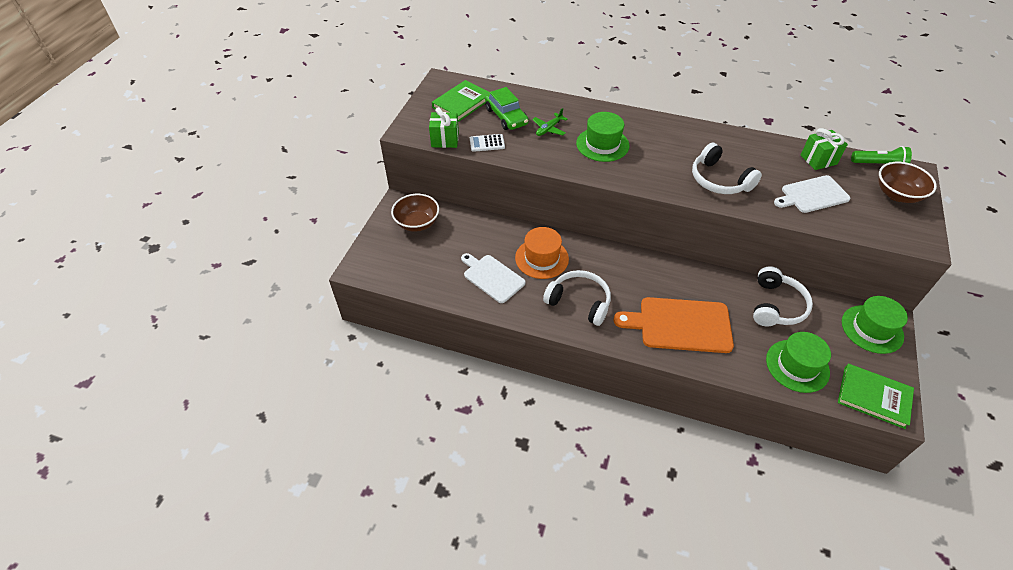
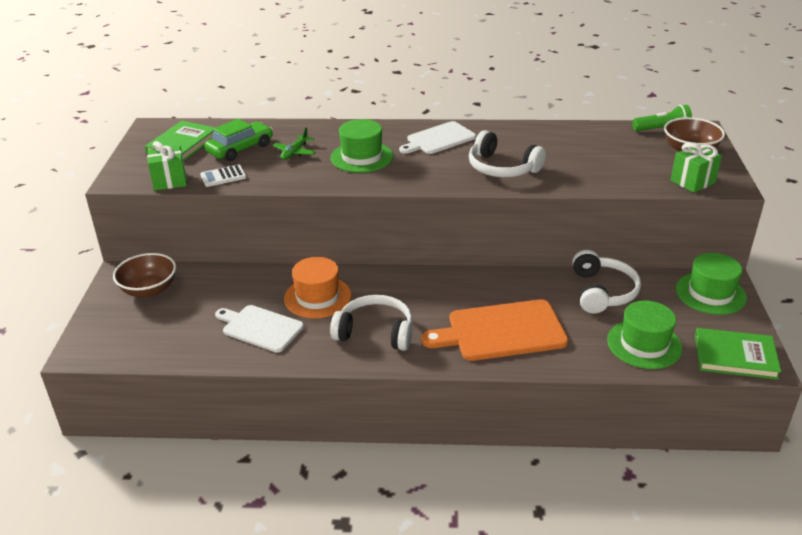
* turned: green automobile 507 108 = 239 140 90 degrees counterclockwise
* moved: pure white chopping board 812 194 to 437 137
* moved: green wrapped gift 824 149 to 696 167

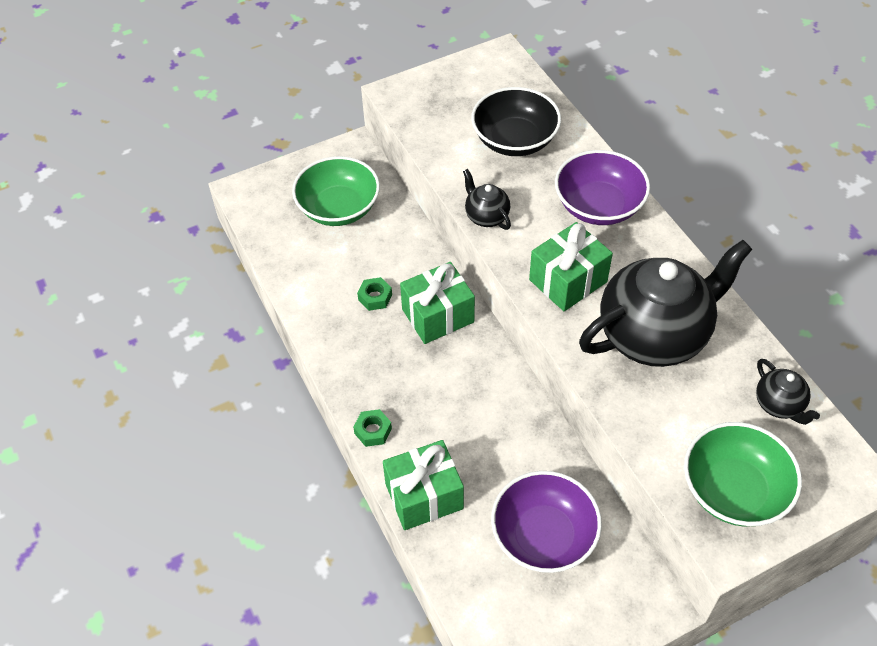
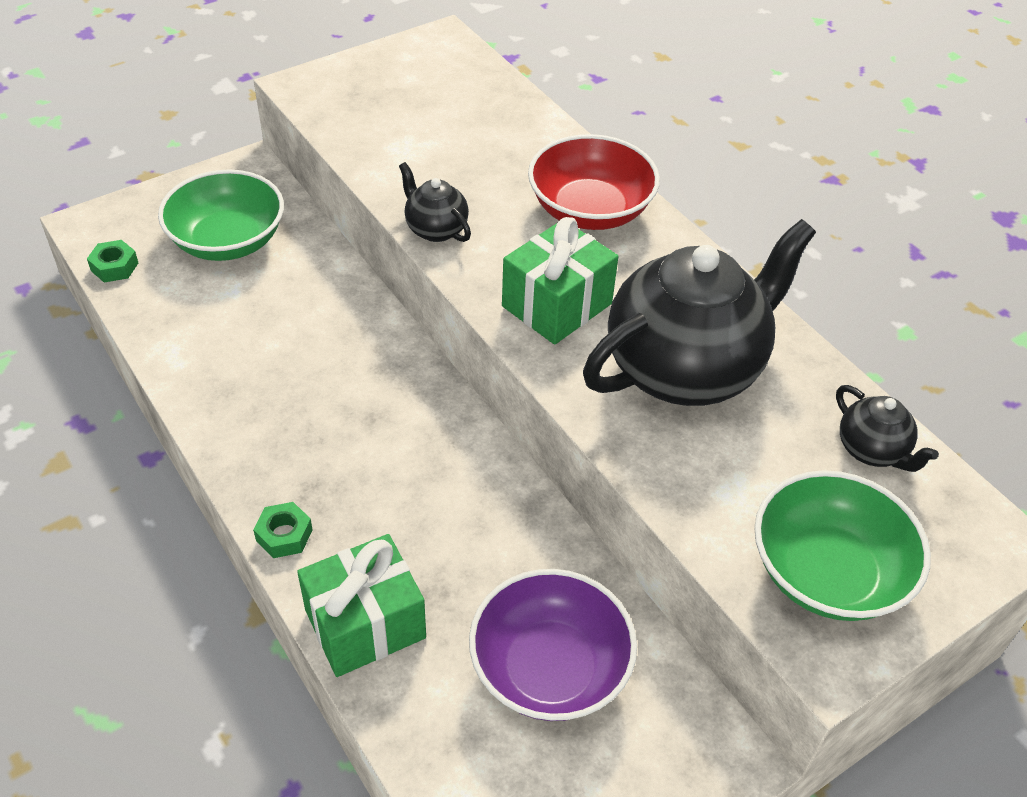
* moved: green hex nut 374 294 to 112 261
* recoloured: royal purple serving bowl 602 187 to red serving bowl 594 182
* removed: green wrapped gift 437 303
* removed: jet-black serving bowl 516 121

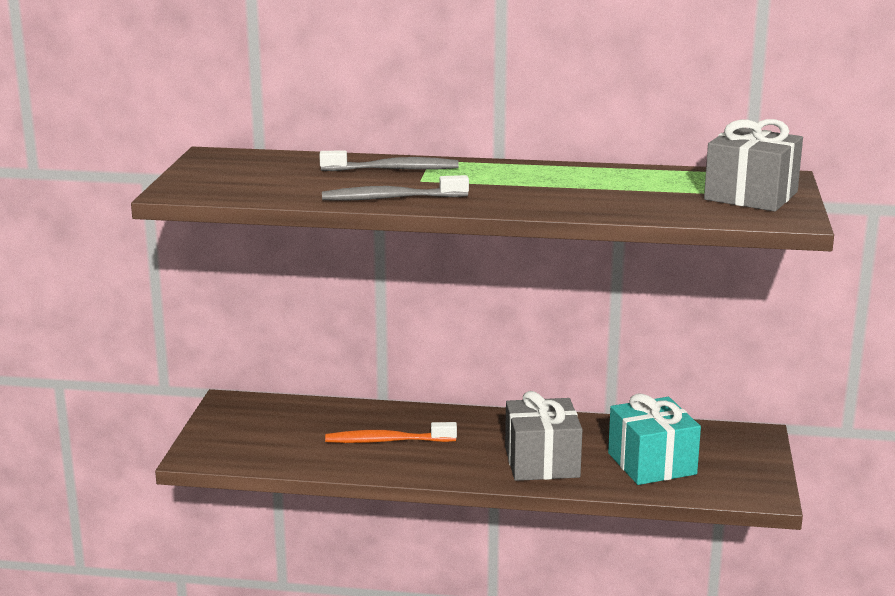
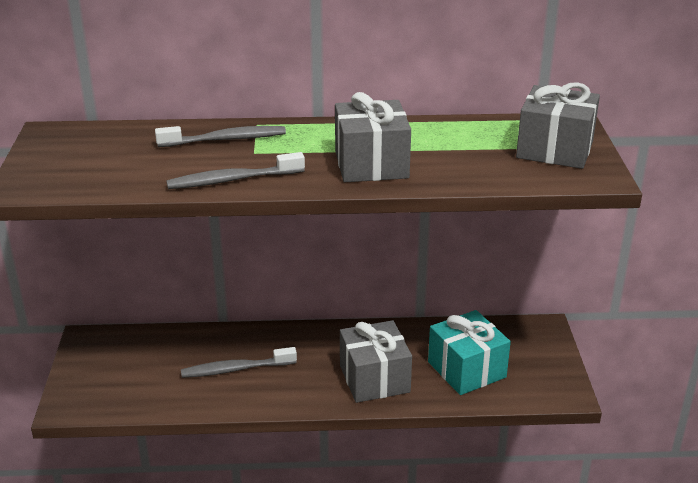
* recoloured: orange tooth brush 391 432 to ash-grey tooth brush 239 362
* added: ash-grey wrapped gift 373 137

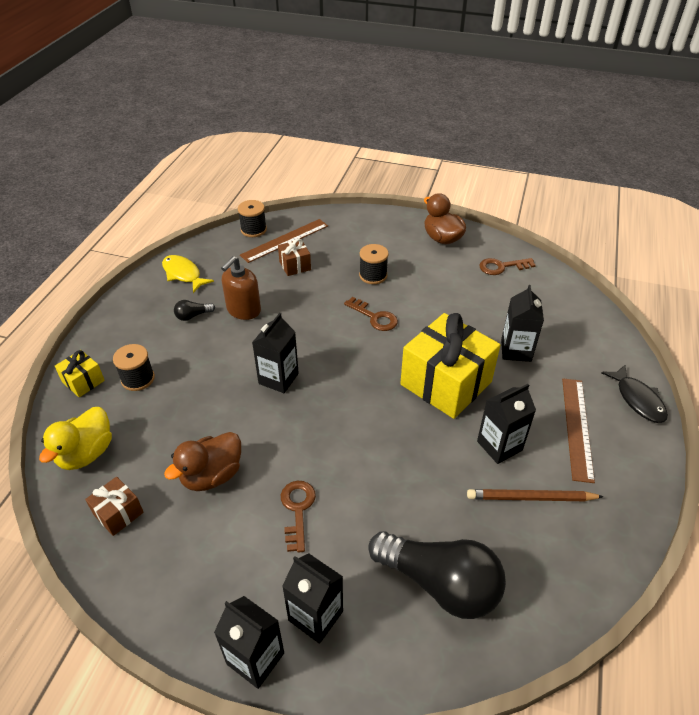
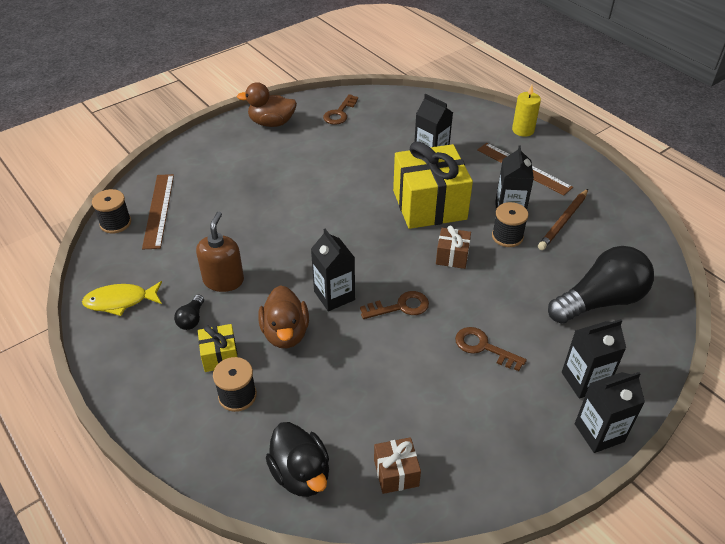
* turned: brown pump bottle 241 288 = 220 252 150 degrees counterclockwise
* moved: bright yellow wrapped gift 80 373 to 218 348
* moved: brown toy duck 202 461 to 283 316
* recoloured: bright yellow toy duck 75 438 to jet-black toy duck 297 459
* moved: brown door key 371 314 to 394 305
* moved: brown wrapped gift 294 257 to 453 247
* moved: jet-black spool 374 264 to 510 224
* replaced: jet-black toy fish 634 393 to bright yellow pillar candle 526 111

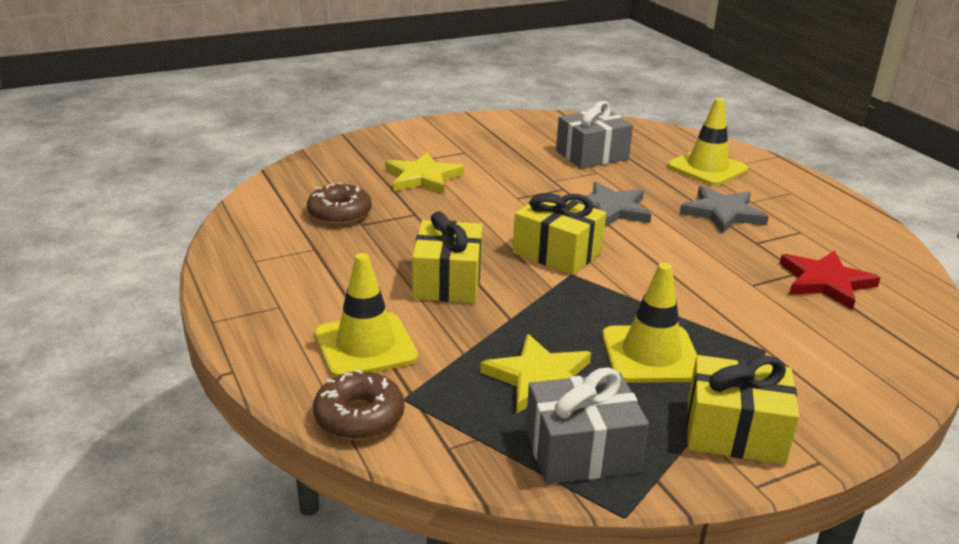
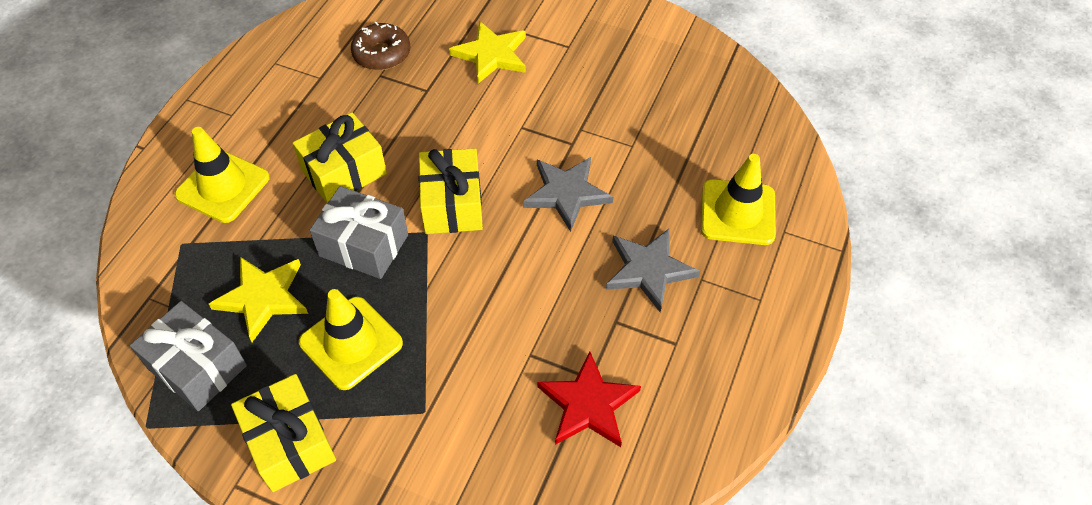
* moved: ash-grey wrapped gift 594 134 to 359 232
* removed: brown doughnut 358 404

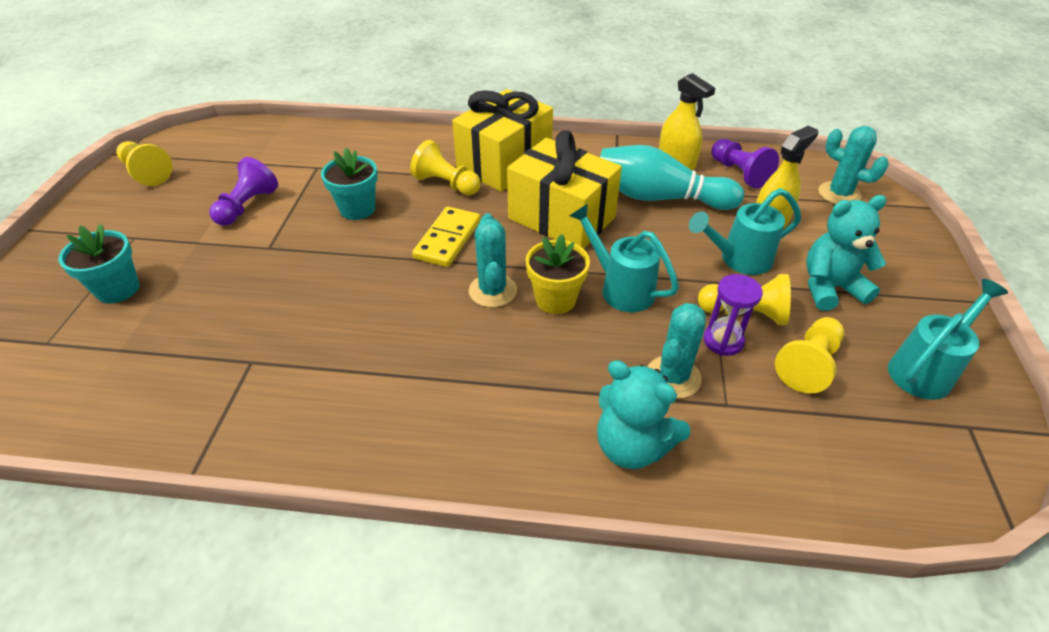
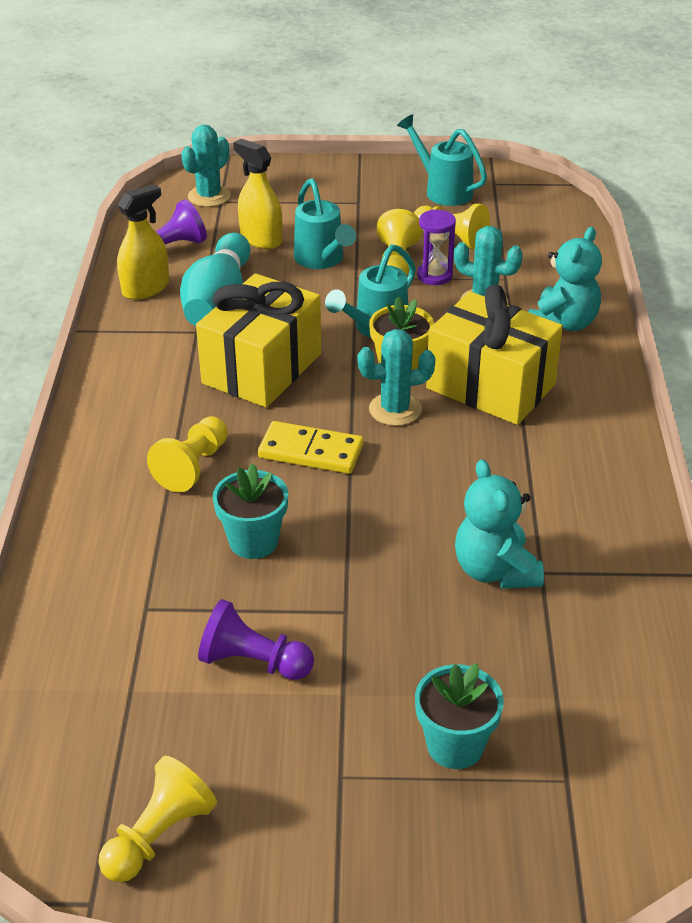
* moved: bright yellow wrapped gift 502 140 to 494 355
* moved: turquoise teddy bear 846 253 to 499 524

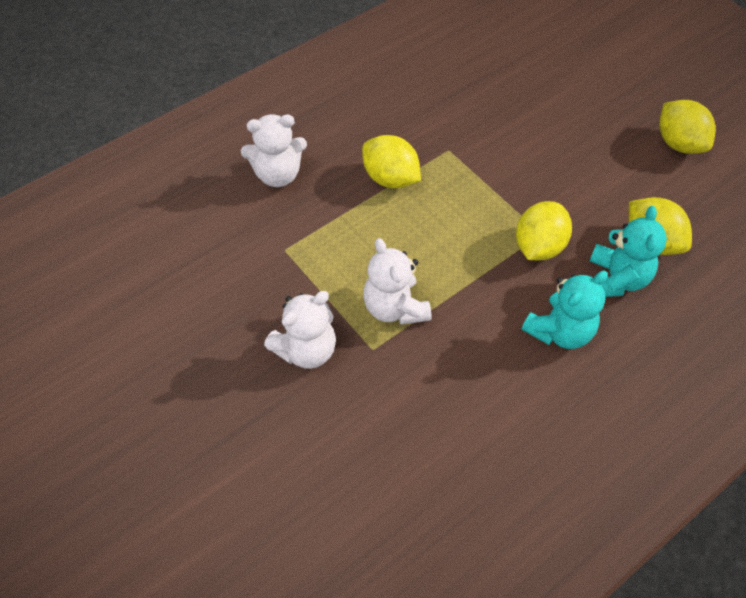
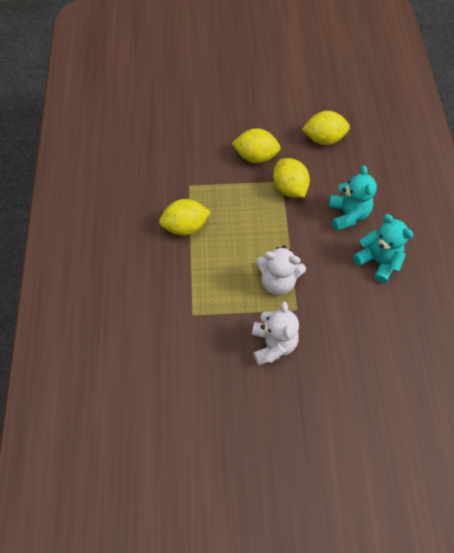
* moved: bright yellow toy lemon 687 127 to 256 145
* moved: turquoise teddy bear 628 251 to 383 248
* removed: pure white teddy bear 274 150

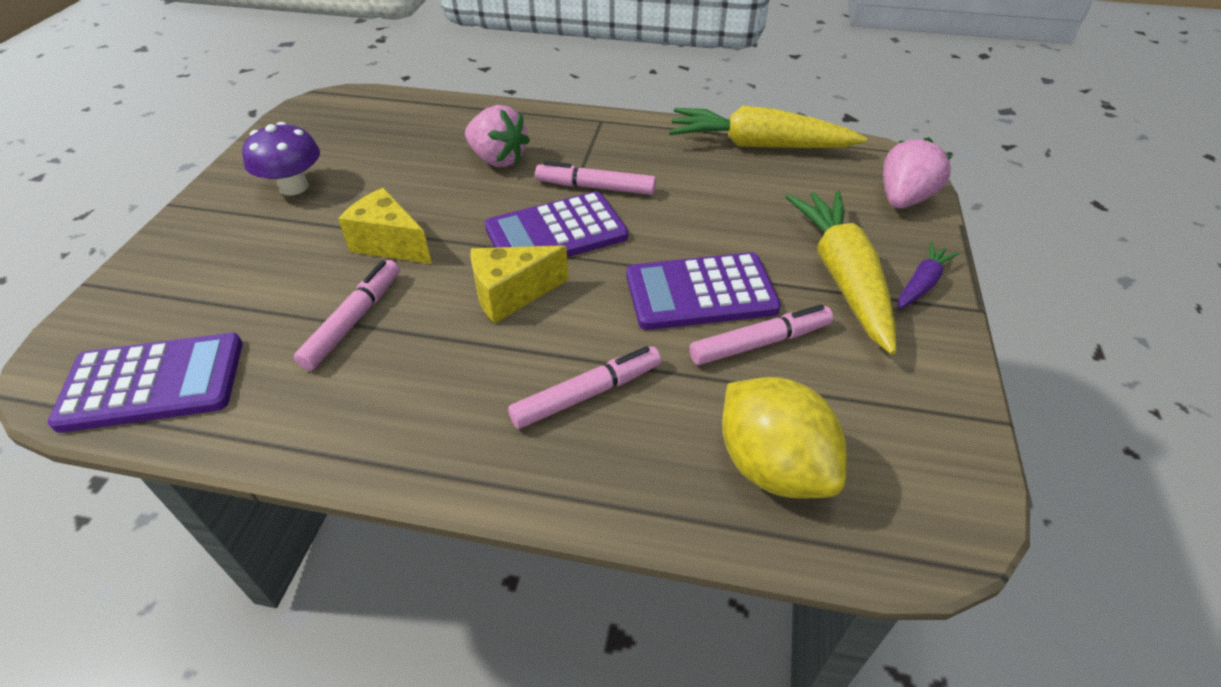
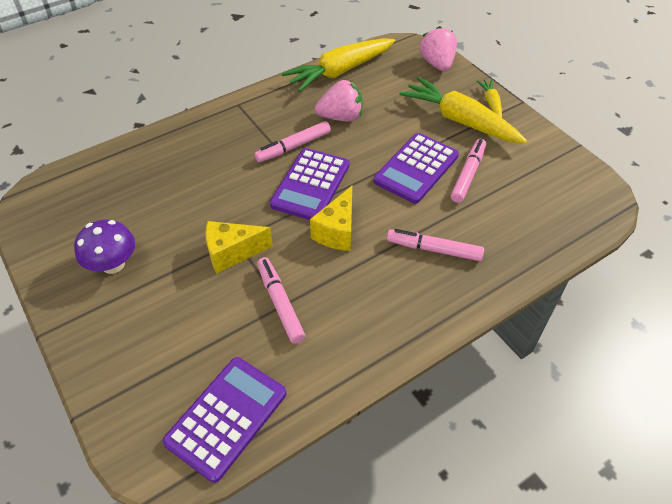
* moved: rose-pink strawberry 497 136 to 338 101
* turned: rose-pink marker 584 387 = 435 245 90 degrees counterclockwise
* recoloured: royal purple carrot 928 275 to bright yellow carrot 489 98
* removed: bright yellow toy lemon 784 438

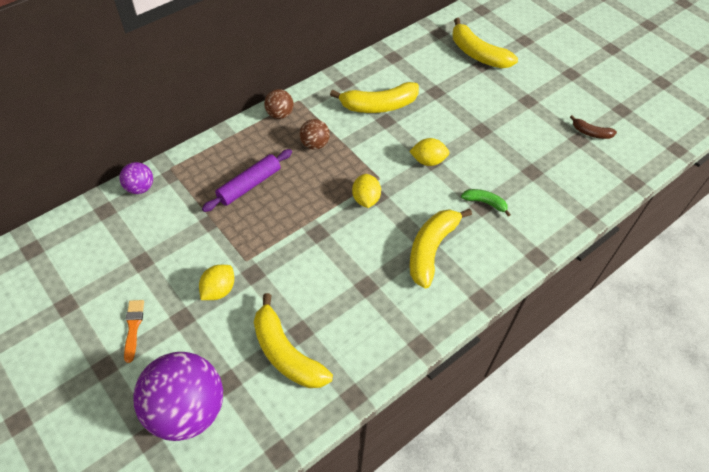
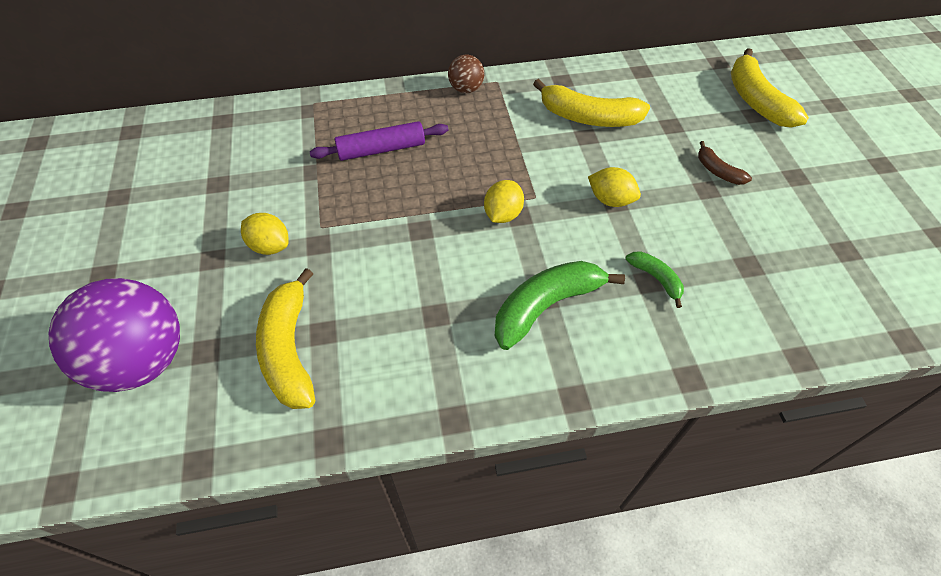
* turned: bright yellow toy lemon 216 282 = 265 234 60 degrees clockwise
* recoloured: bright yellow banana 440 248 to green banana 559 305
* moved: brown banana 593 127 to 725 163
* removed: royal purple sphere 136 178
* removed: orange paintbrush 134 331
* removed: brown sphere 315 134

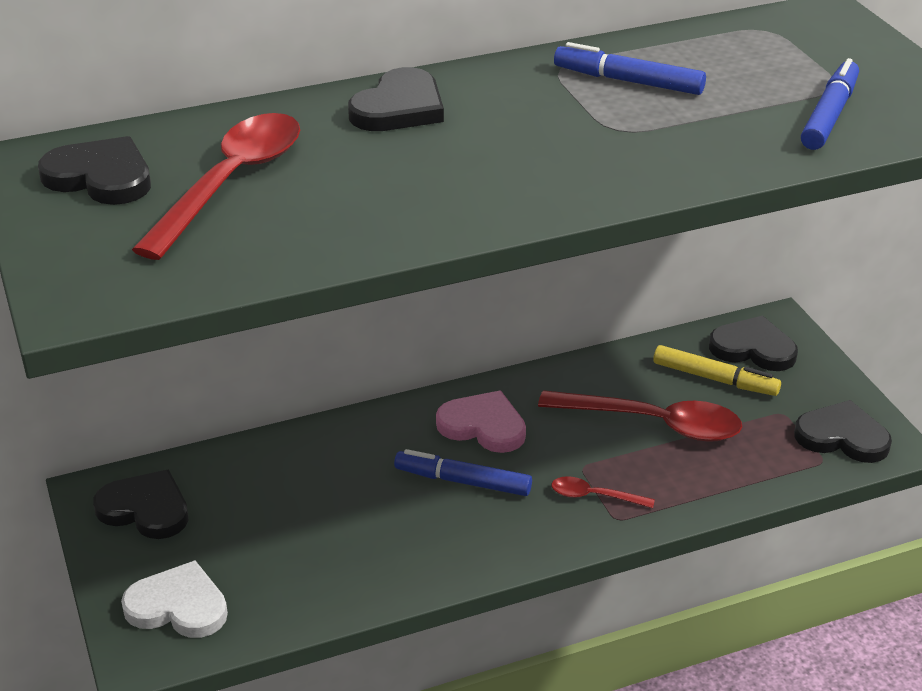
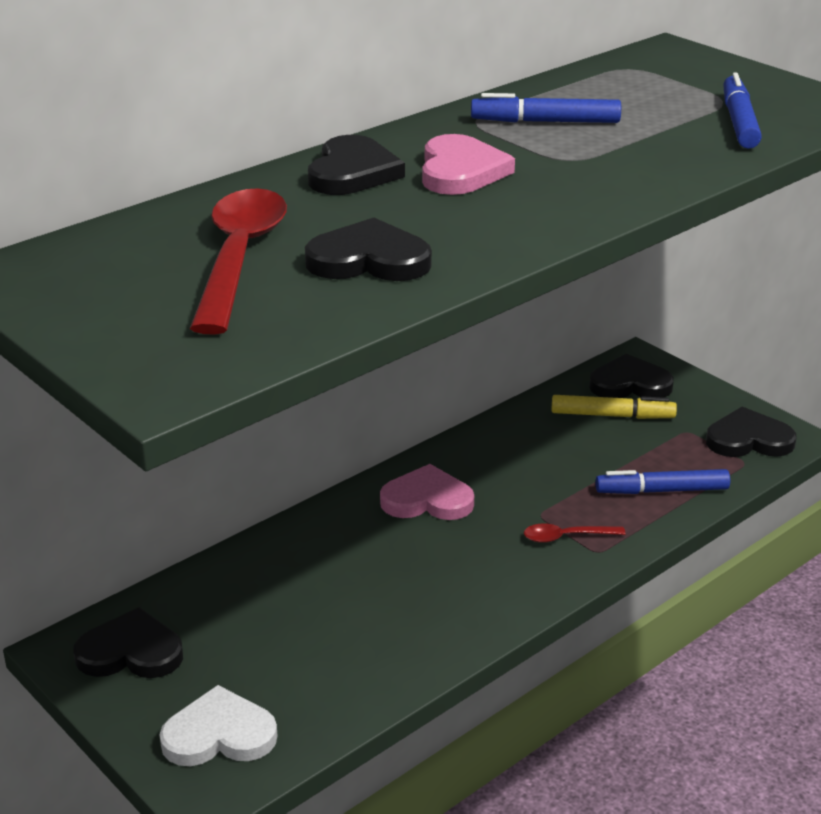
* moved: jet-black heart shape 94 170 to 368 249
* added: rose-pink heart shape 468 164
* moved: royal blue marker 463 472 to 662 481
* removed: red teaspoon 640 416

